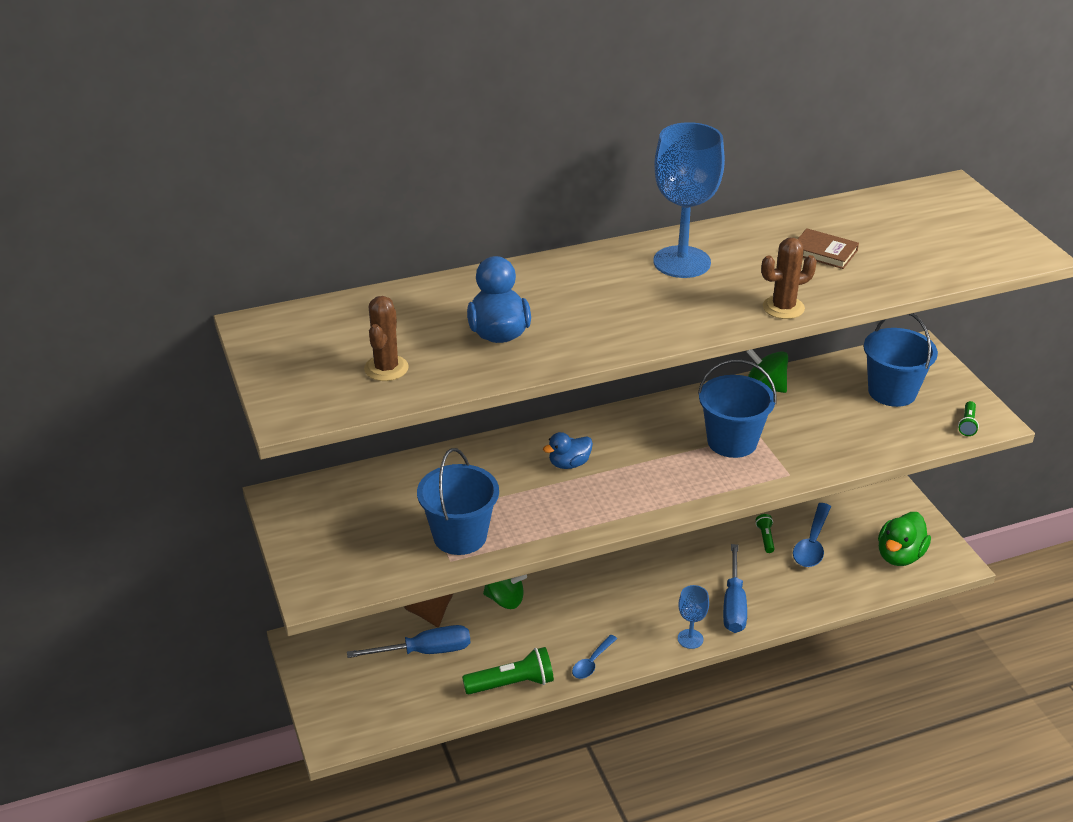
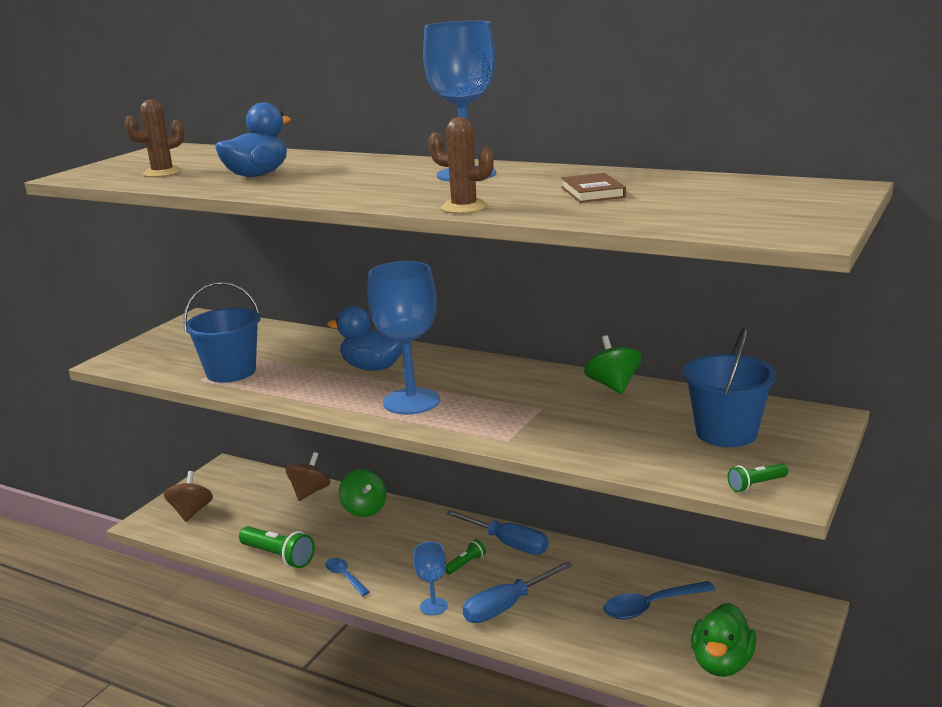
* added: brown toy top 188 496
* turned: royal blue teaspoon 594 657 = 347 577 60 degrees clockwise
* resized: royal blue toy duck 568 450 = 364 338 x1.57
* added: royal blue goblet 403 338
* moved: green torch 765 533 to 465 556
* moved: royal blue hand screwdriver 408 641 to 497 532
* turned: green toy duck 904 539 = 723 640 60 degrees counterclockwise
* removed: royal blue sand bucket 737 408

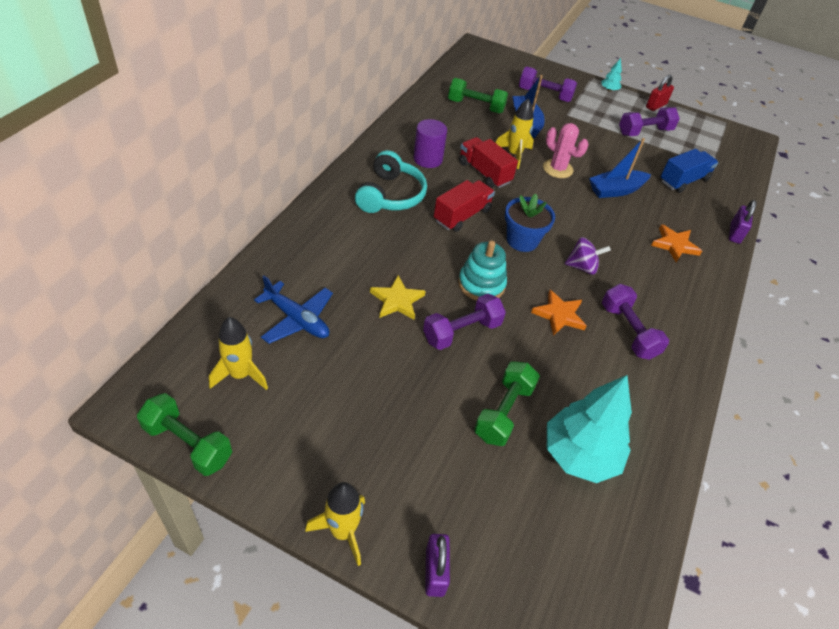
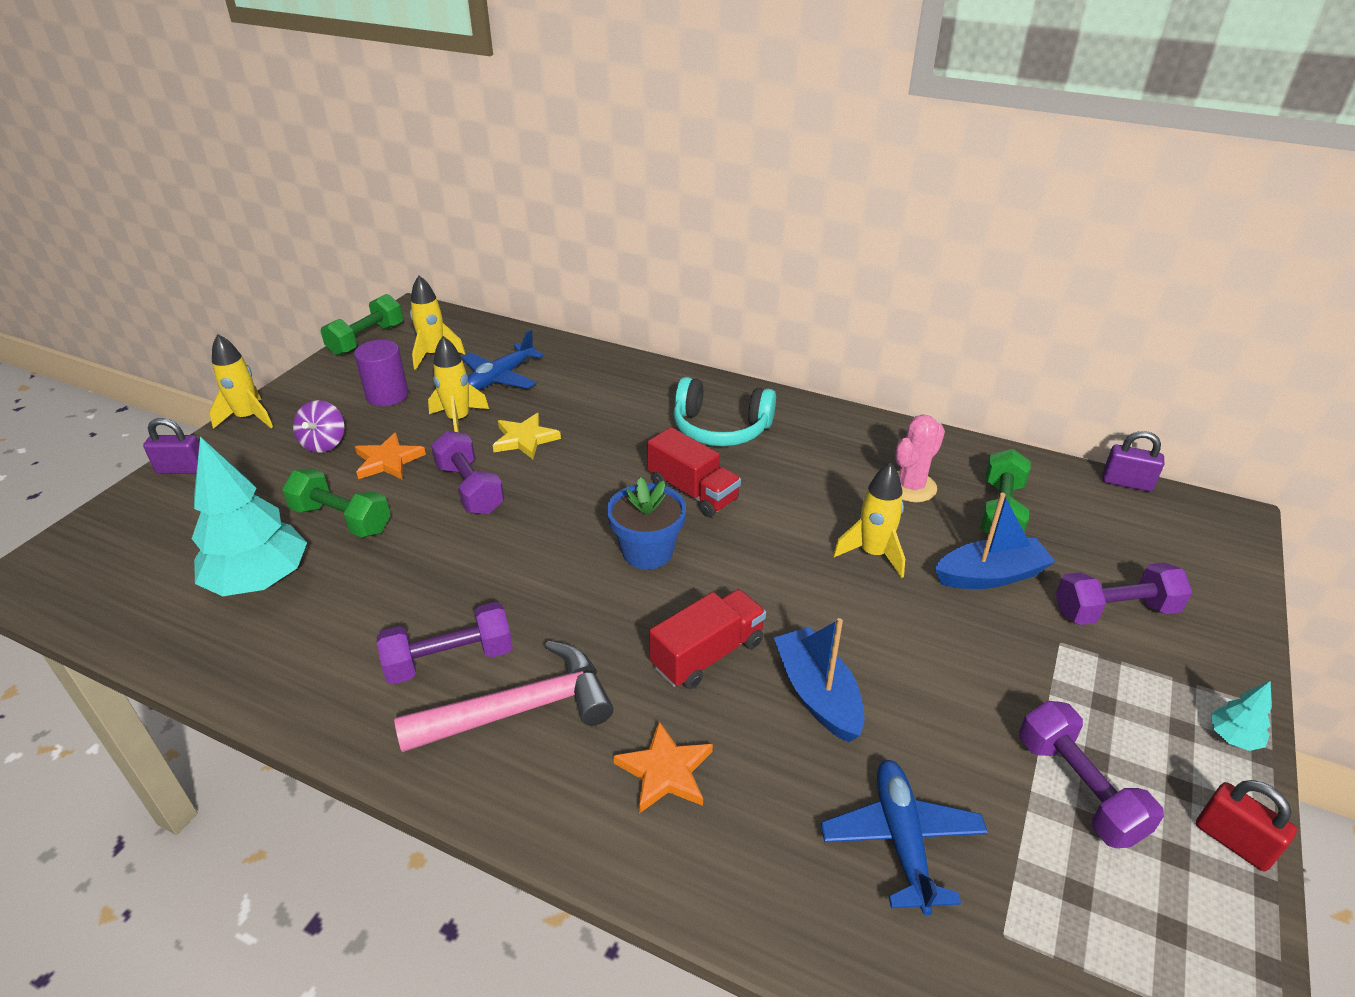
* moved: royal purple toy top 588 256 to 319 426
* moved: royal purple cylinder shape 430 143 to 381 373
* moved: orange star shape 558 313 to 390 456
* added: rose-pink carpenter's hammer 503 696
* added: bright yellow rocket 458 384
* moved: red toy truck 488 162 to 707 639
* replaced: royal blue toy truck 689 171 to royal blue toy plane 904 838
* moved: rose-pink saguaro cactus 565 150 to 920 458
* turned: royal purple dumbbell 548 84 = 1124 594 60 degrees clockwise
* moved: royal purple lock 743 222 to 1133 461
* removed: turquoise ring stacker 482 270

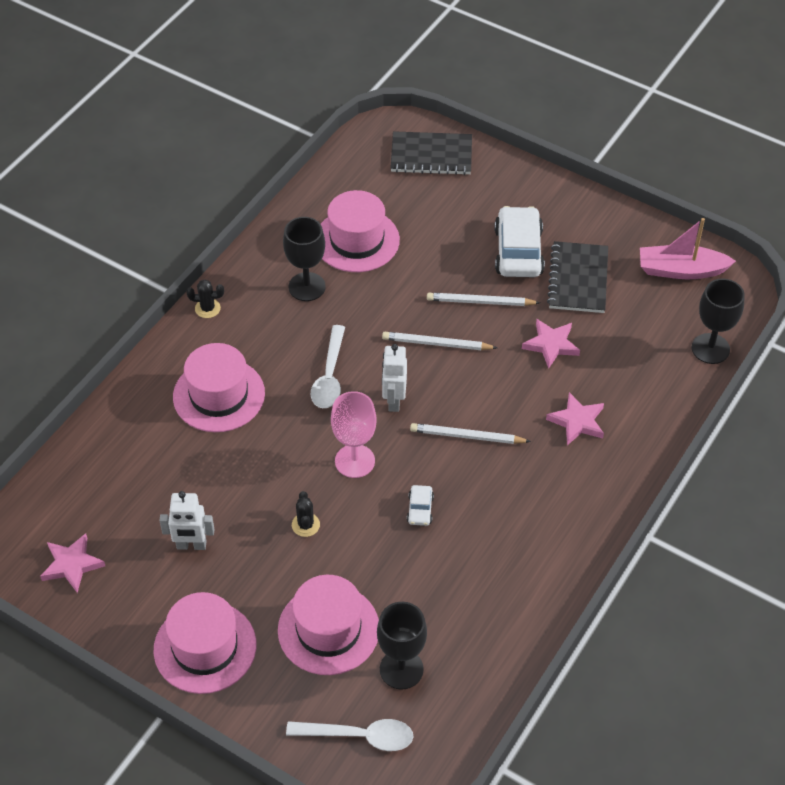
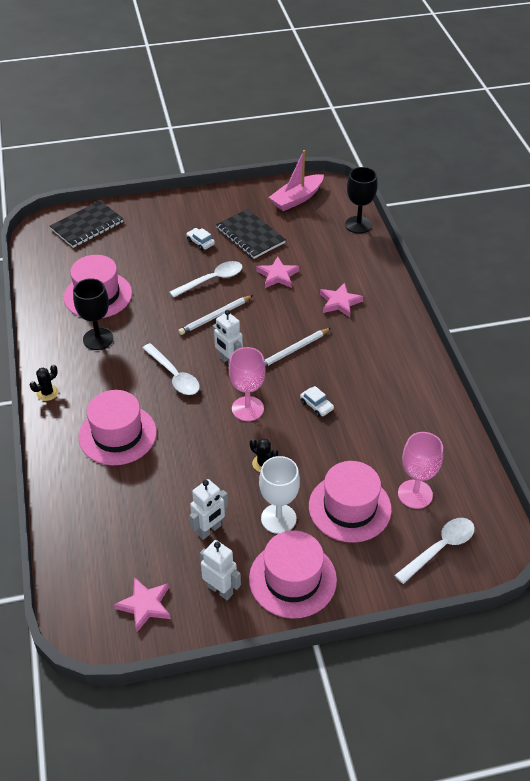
* replaced: pure white wooden pencil 483 299 to pure white teaspoon 206 279
* resized: pure white automobile 519 241 = 200 239 x0.46
* added: pure white robot 220 570
* added: pure white goblet 279 495
* recoloured: jet-black goblet 402 646 to rose-pink goblet 420 470

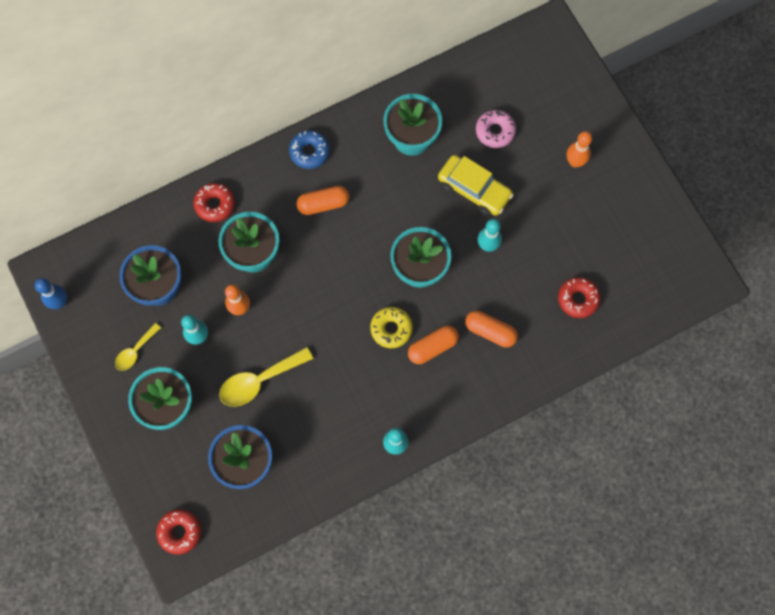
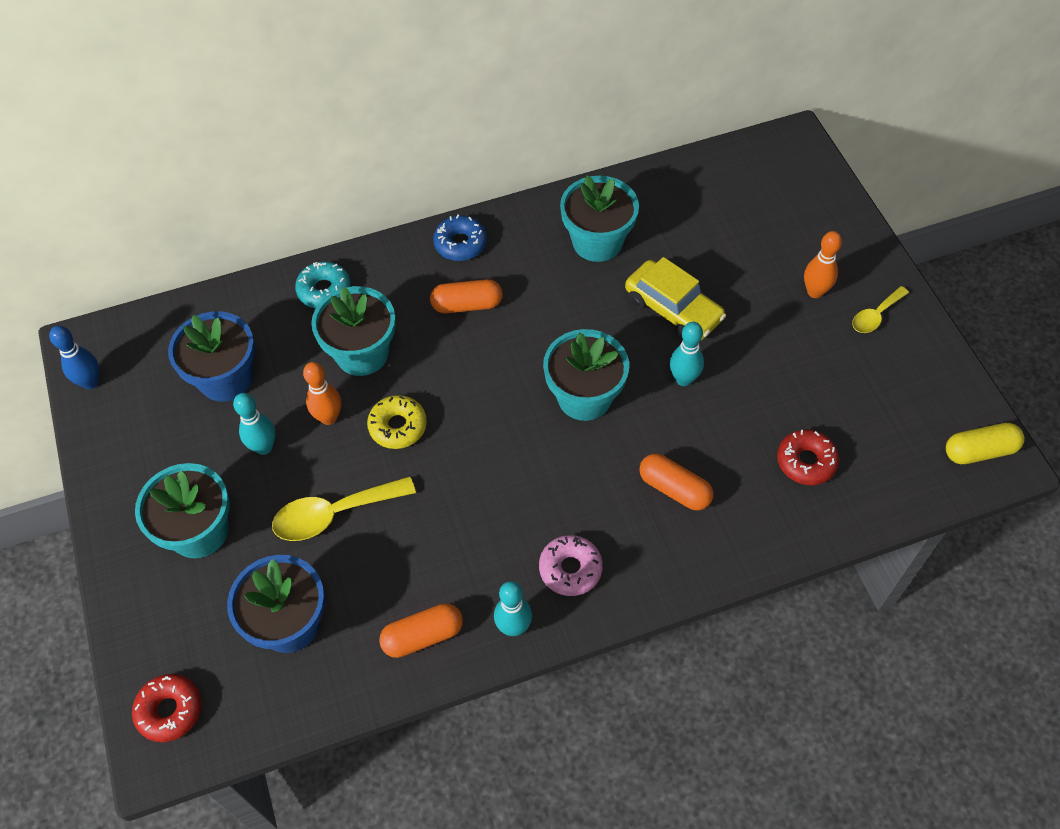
* recoloured: red doughnut 214 202 to turquoise doughnut 323 284
* moved: bright yellow doughnut 391 327 to 397 422
* moved: orange pill 433 344 to 421 630
* moved: rose-pink doughnut 496 129 to 571 565
* moved: bright yellow teaspoon 138 347 to 880 309
* added: bright yellow pill 985 443

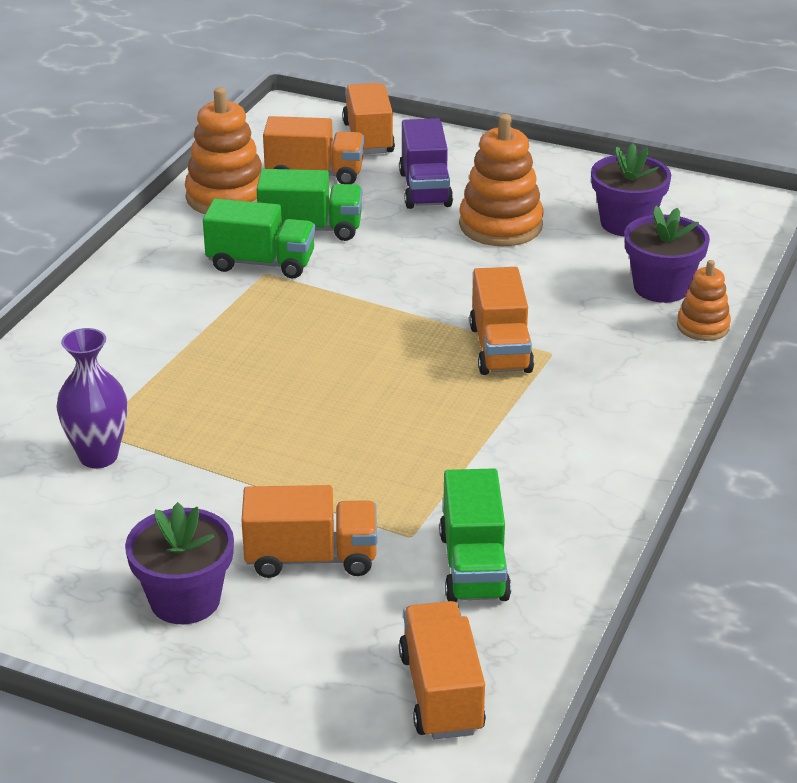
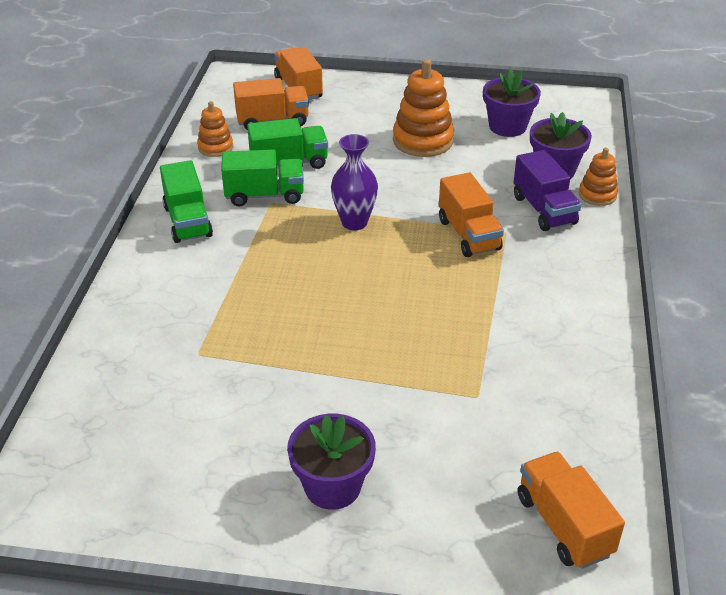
* moved: green toy truck 475 535 to 186 201
* resized: orange ring stacker 223 150 = 215 129 x0.58
* moved: royal purple flower vase 91 398 to 354 182
* moved: royal purple toy truck 426 163 to 547 190
* removed: orange toy truck 309 531

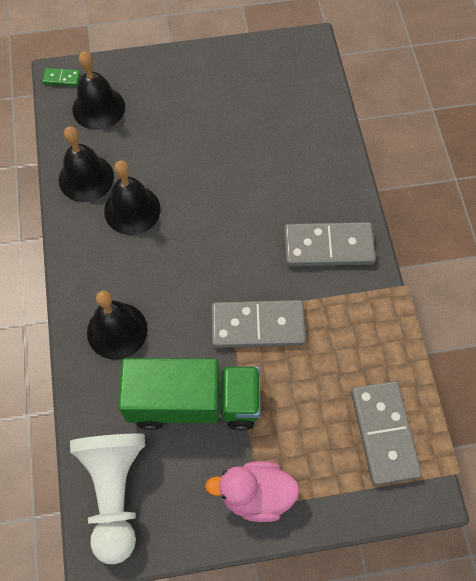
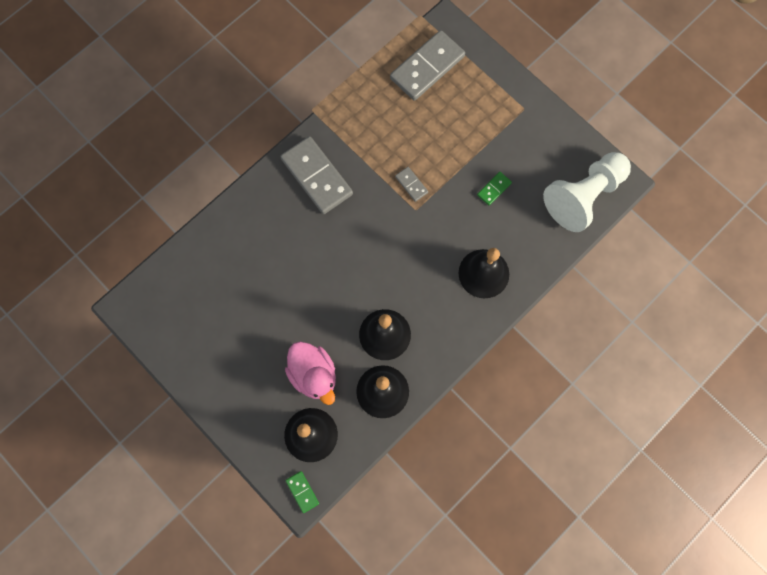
* moved: rose-pink toy duck 252 491 to 310 373
* resized: ash-grey domino piece 258 324 = 411 184 x0.45
* replaced: green toy truck 189 394 to green domino piece 494 188

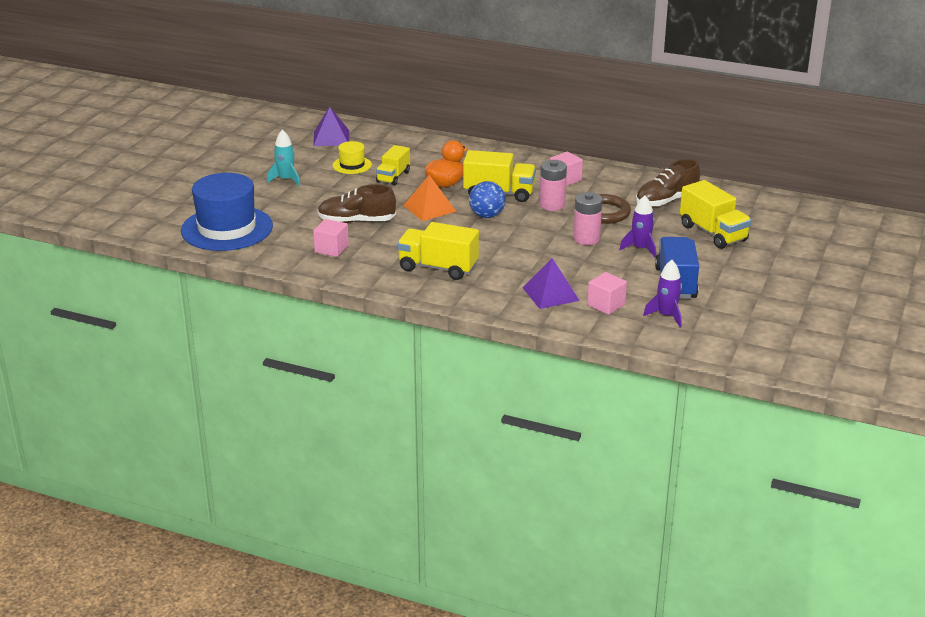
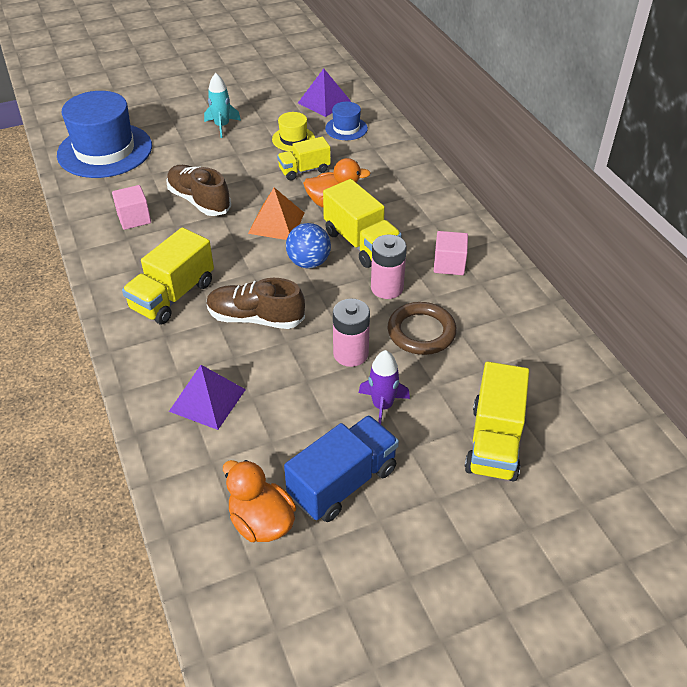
* turned: bright yellow toy truck 438 251 = 168 276 120 degrees counterclockwise
* moved: brown lace-up shoe 668 183 to 256 303
* replaced: royal purple rocket 662 293 to orange toy duck 259 501
* added: royal blue tall hat 346 121
* removed: rose-pink cube 607 293

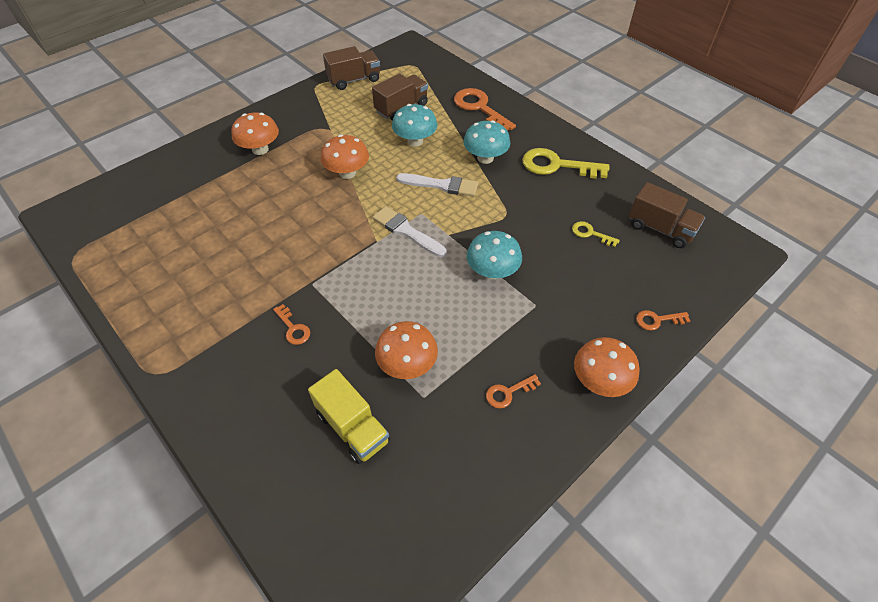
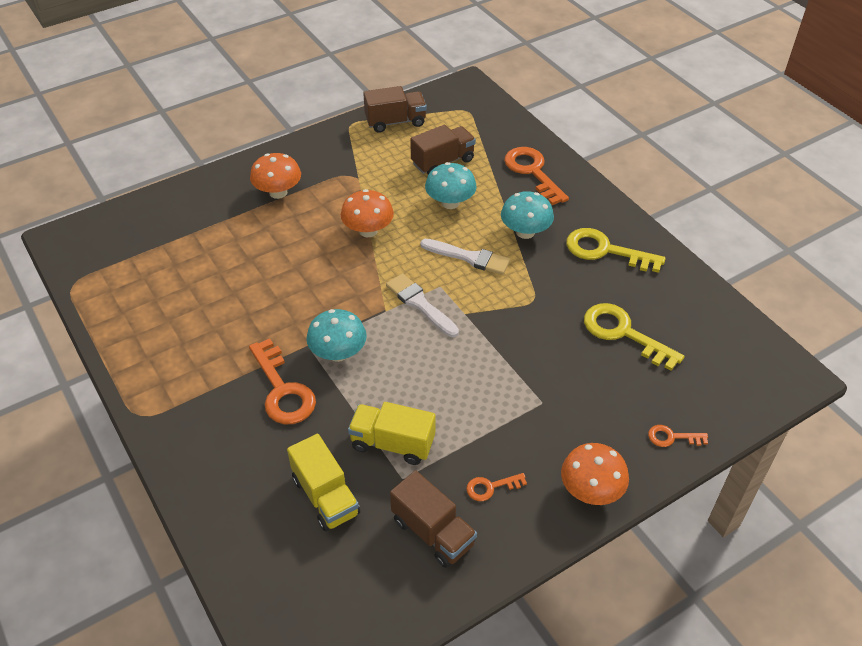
* resized: orange door key 291 324 = 282 381 x1.98
* moved: turquoise toadstool 494 255 to 336 335
* replaced: orange toadstool 406 350 to bright yellow toy truck 391 433
* moved: brown toy truck 667 215 to 433 519
* resized: bright yellow door key 596 234 = 634 337 x1.98

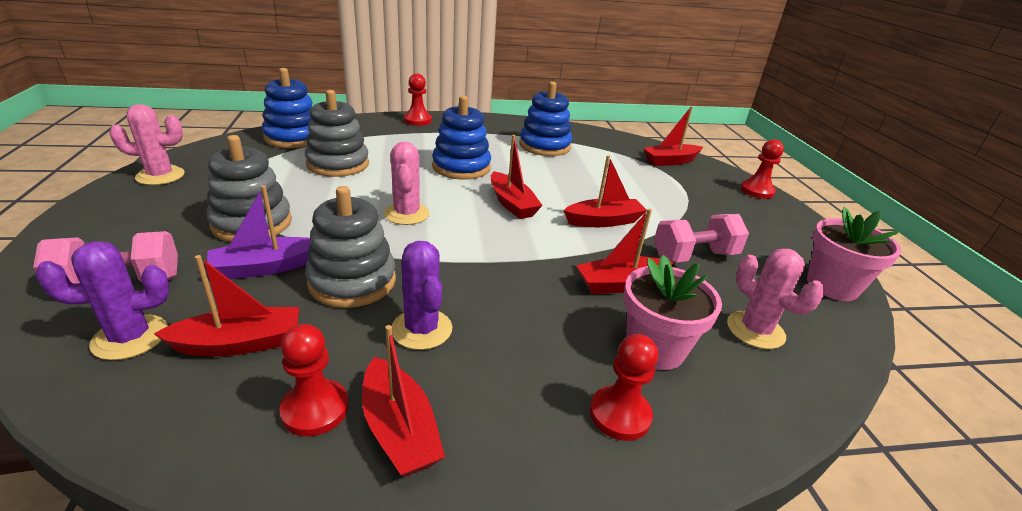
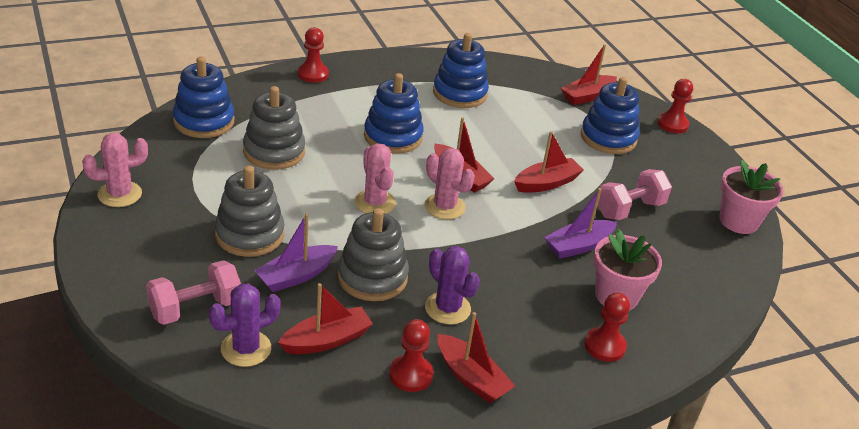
* moved: rose-pink saguaro cactus 775 299 to 450 183
* recoloured: red boat 624 251 to royal purple boat 580 223
* added: royal blue ring stacker 610 115

